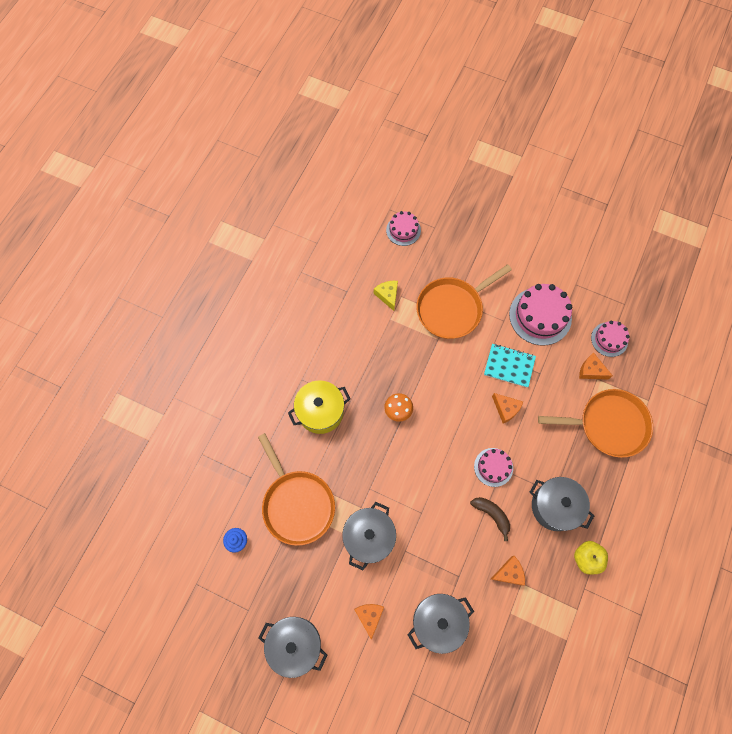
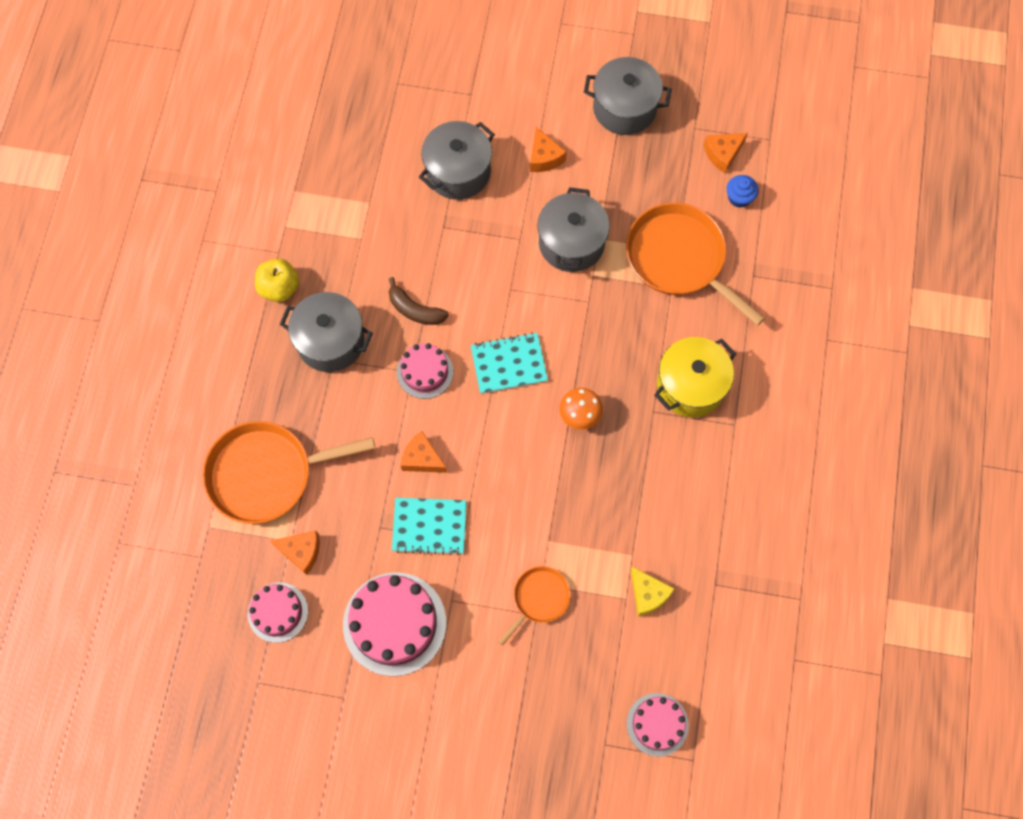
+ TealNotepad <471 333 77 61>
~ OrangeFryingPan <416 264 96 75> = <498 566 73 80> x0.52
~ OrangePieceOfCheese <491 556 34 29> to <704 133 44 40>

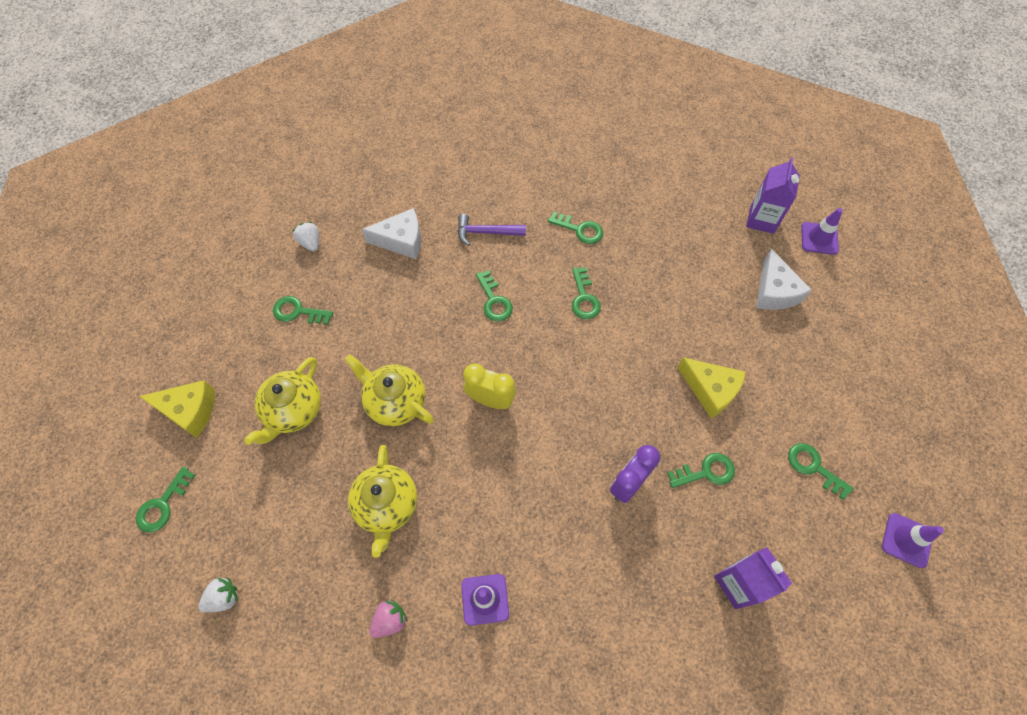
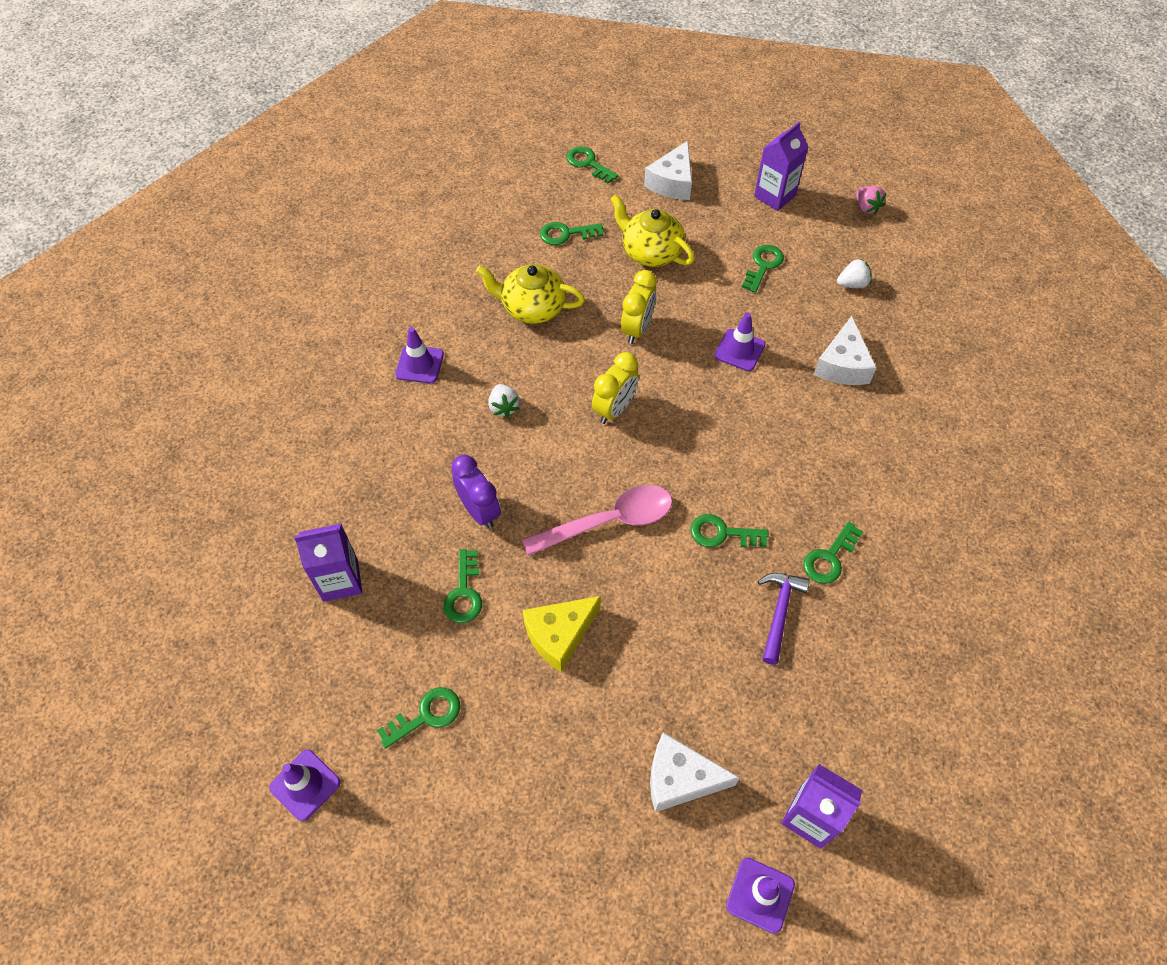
~ PureWhiteBerry <198 577 40 35> to <488 384 32 34>
+ RosyTablespoon <522 485 150 71>
~ GreenKey <476 270 37 51> to <540 222 63 23>
~ GoldenTeapot <345 354 89 72> to GoldenBedsideClock <621 270 36 74>
~ GoldenPieceOfCheese <139 380 76 58> to PureWhitePieceOfCheese <644 141 48 59>
+ PurpleSafetyCone <714 312 51 59>
+ PurpleMilkCarton <754 122 54 89>
~ PurpleClawHammer <458 214 68 32> to <758 573 52 92>
~ RosyBerry <369 599 39 39> to <856 186 30 29>

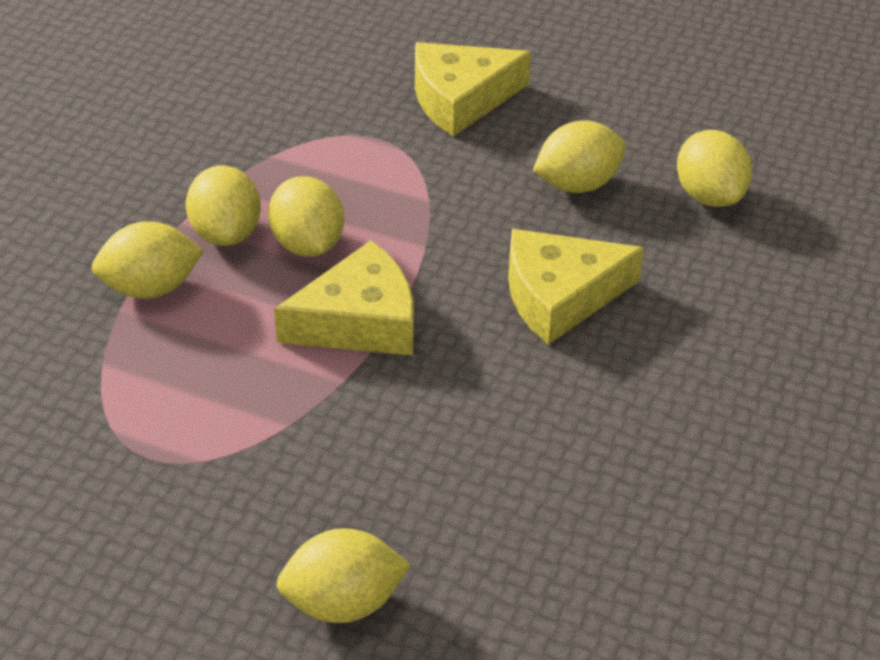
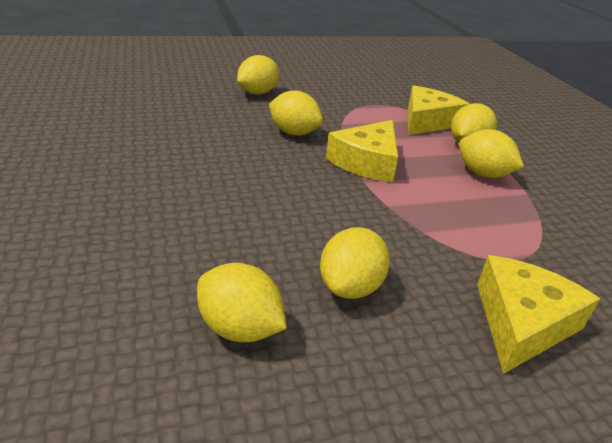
~ GoldenToyLemon <268 176 76 81> to <269 90 54 46>
~ GoldenPieceOfCheese <508 229 136 116> to <408 86 61 49>

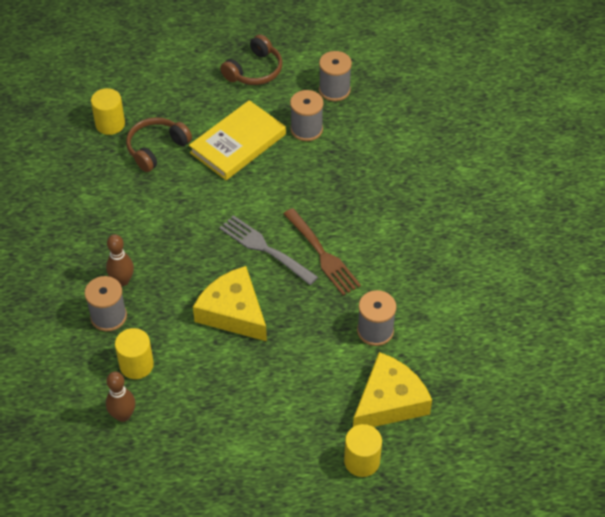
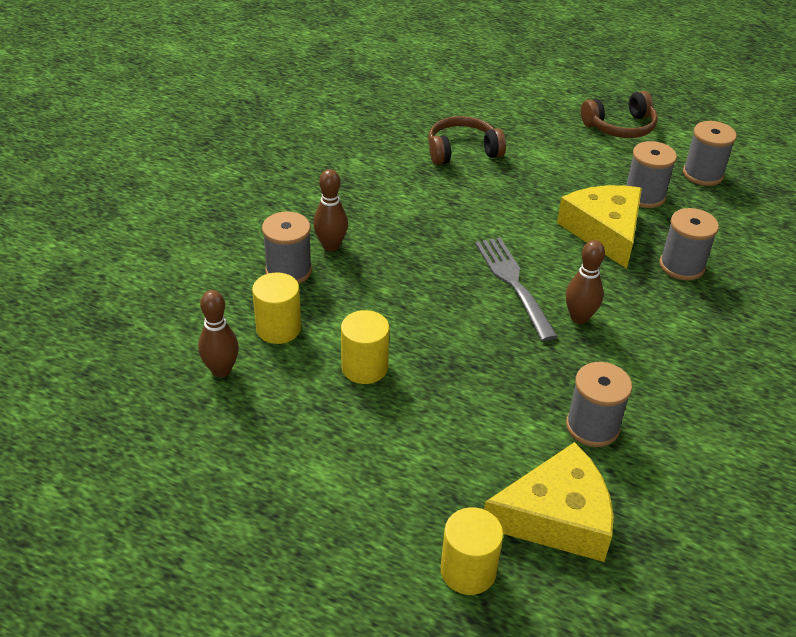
~ GoldenCylinderShape <91 88 34 47> to <341 310 48 74>
~ GoldenPieceOfCheese <193 266 74 75> to <557 185 85 84>
~ BrownDinnerFork <283 208 78 87> to BrownTenpin <566 240 39 84>
+ GraySpool <659 208 60 72>
- GoldenBook <189 100 97 80>

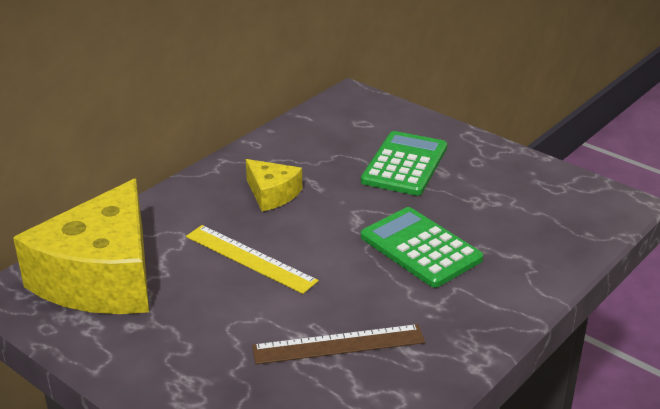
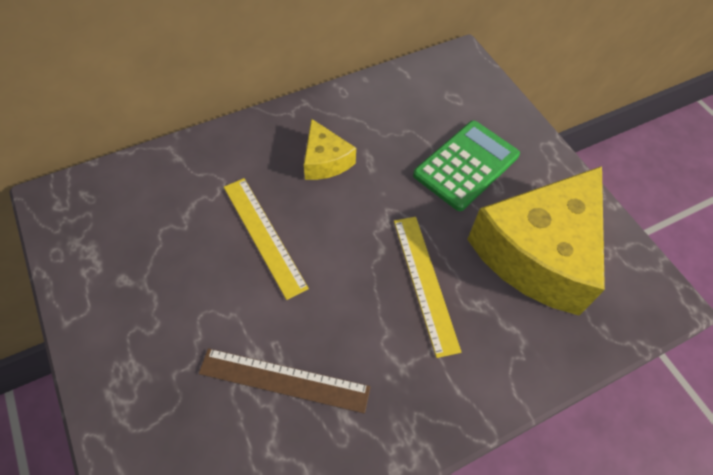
~ GreenCalculator <361 207 122 81> to GoldenStraightedge <394 217 67 141>
~ GoldenPieceOfCheese <13 178 136 136> to <467 166 138 150>

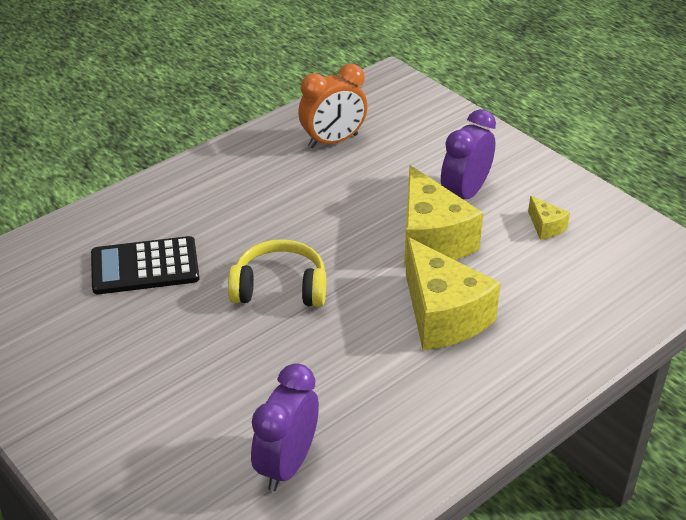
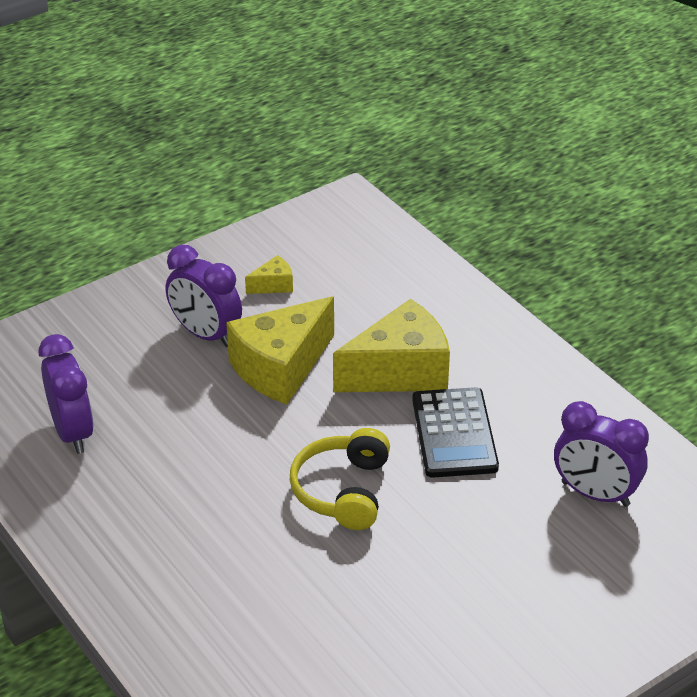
~ OrangeBedsideClock <298 64 69 84> to PurpleBedsideClock <38 334 56 120>
~ GoldenPieceOfCheese <404 165 79 101> = <226 296 108 108> 150 degrees clockwise
~ JetBlackCalculator <91 236 108 58> to <412 387 87 91>

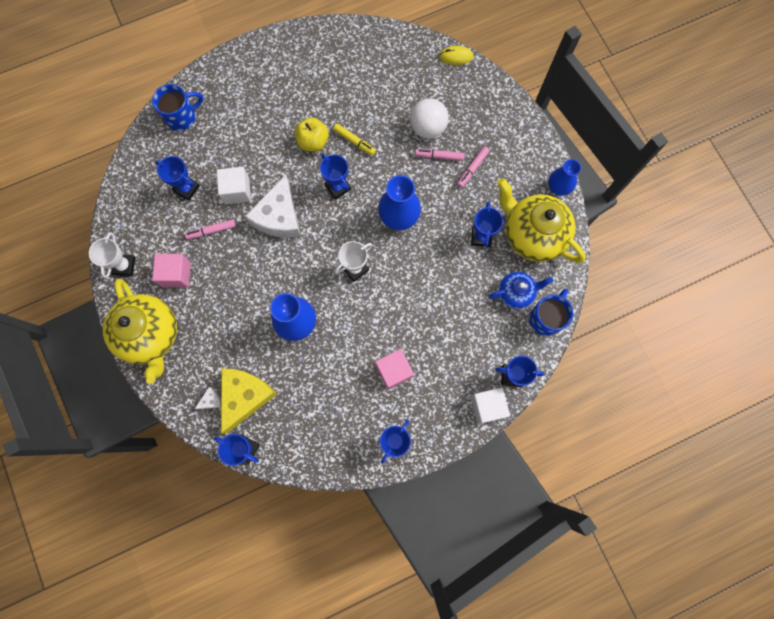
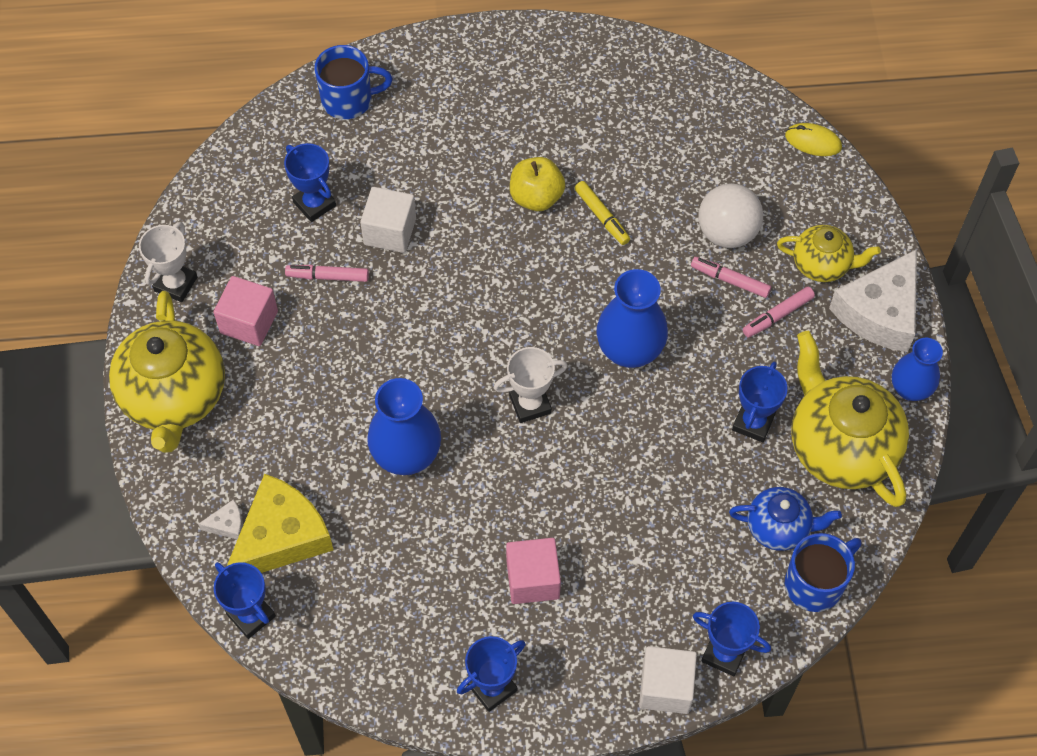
+ GoldenTeapot <777 225 104 57>
~ PureWhitePieceOfCheese <245 174 56 64> to <829 249 88 103>
- RoyalBluePrizeCup <320 154 31 45>

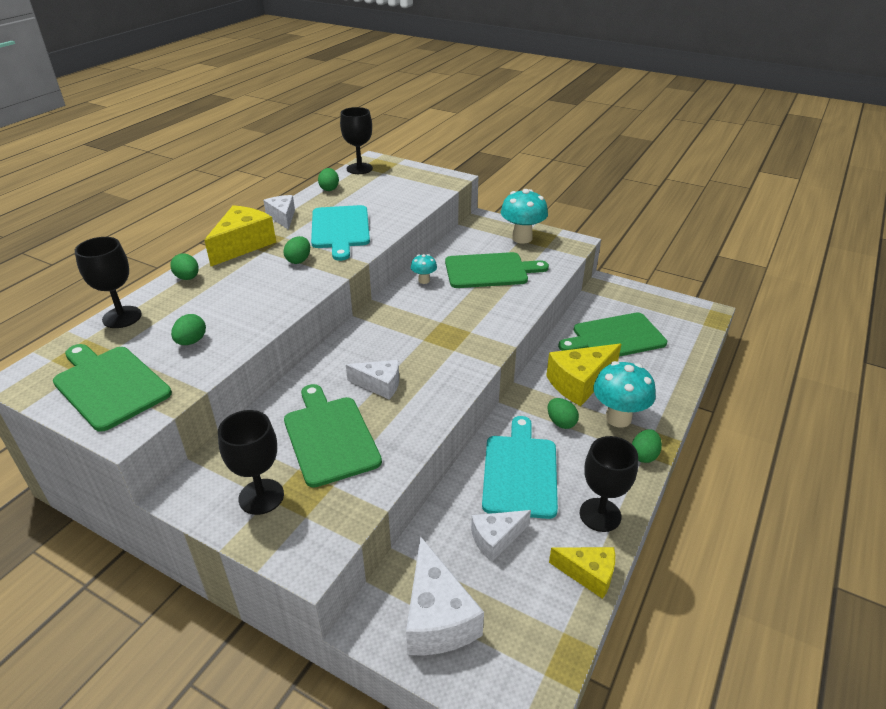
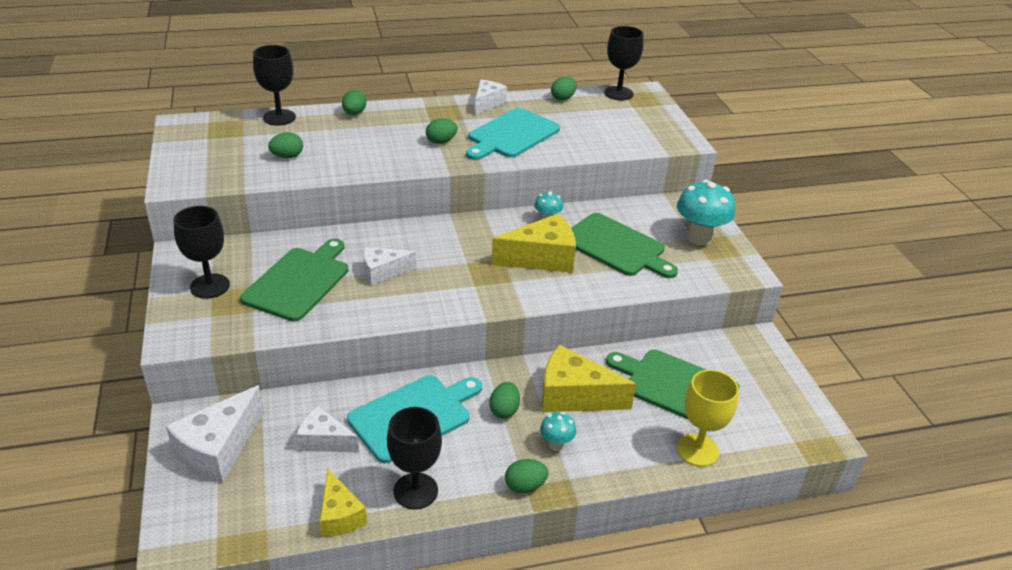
~ PureWhitePieceOfCheese <346 360 53 39> = <363 247 53 39> 105 degrees clockwise
~ GoldenPieceOfCheese <204 205 72 61> to <491 214 85 59>
~ TealFungus <593 361 63 66> = <540 412 36 39> x0.51
+ GoldenChalice <677 370 62 97>
- GreenChoppingBoard <53 344 119 88>

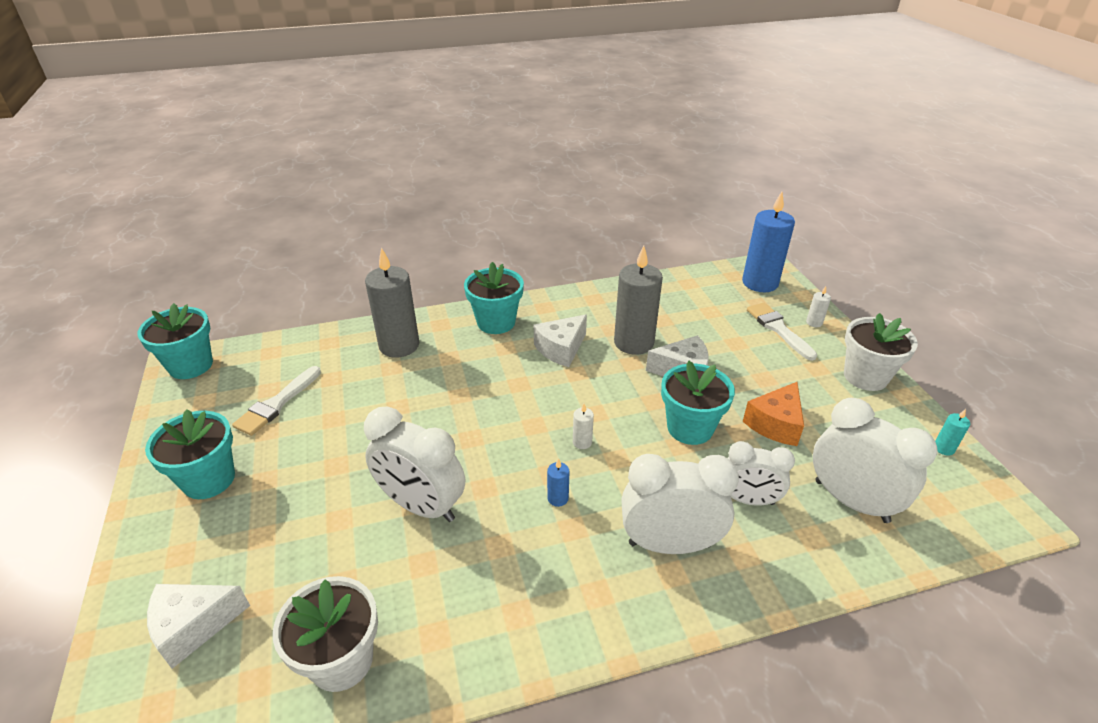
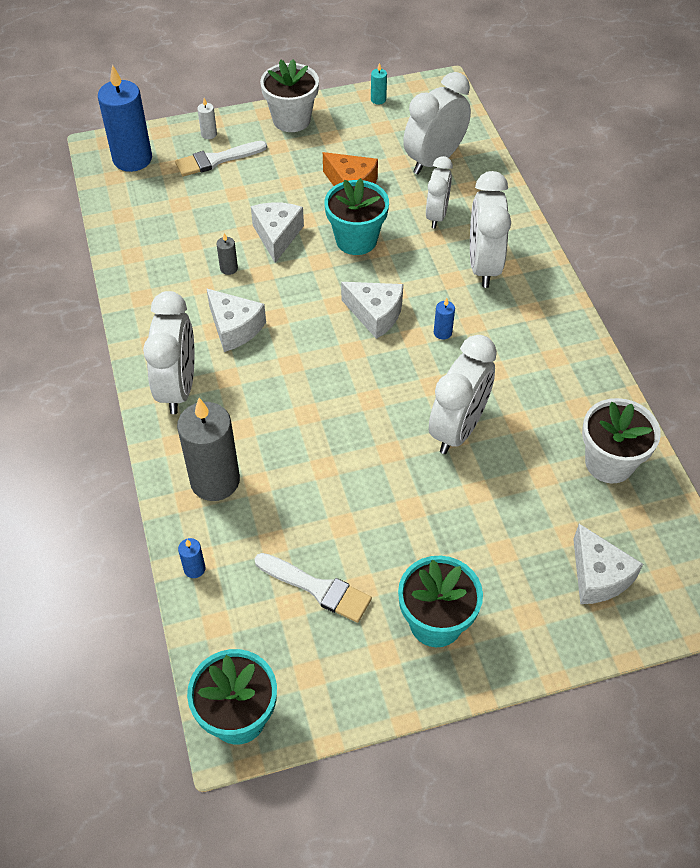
~ TealPottedPlant <464 262 60 72> to PureWhiteBedsideClock <143 291 52 123>
+ RoyalBluePillarCandle <178 538 28 40>
~ GrayPillarCandle <614 246 49 109> = <217 233 21 42> x0.41
~ PureWhitePillarCandle <573 404 21 45> to PureWhitePieceOfCheese <341 282 62 57>

